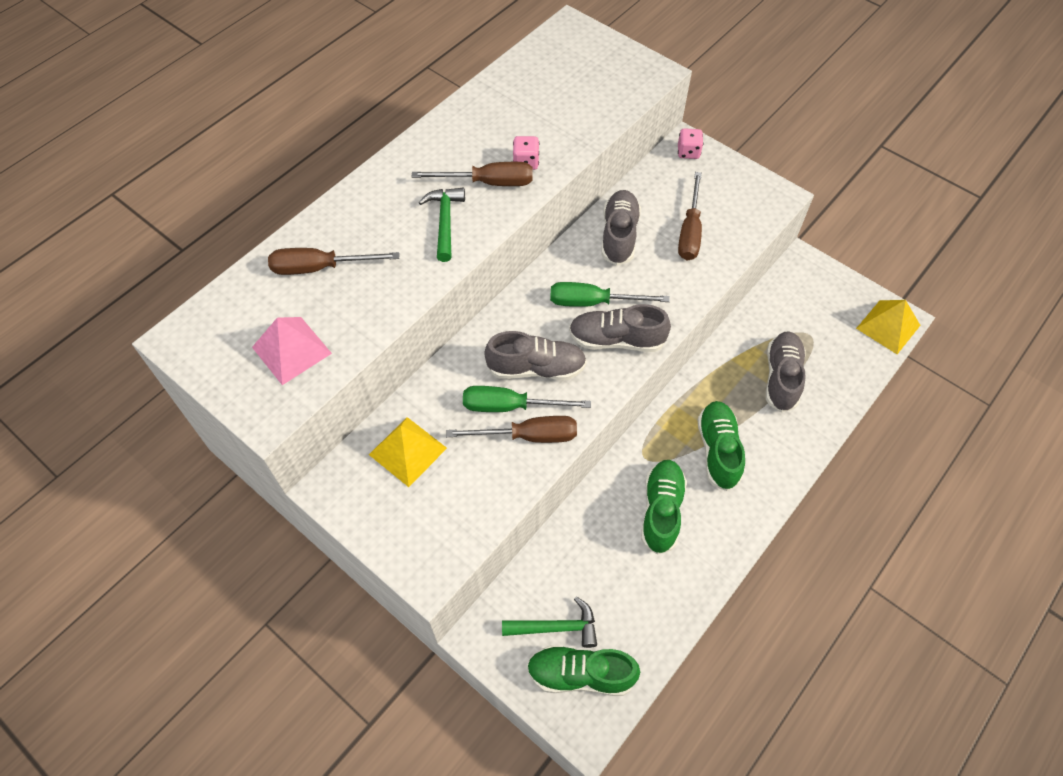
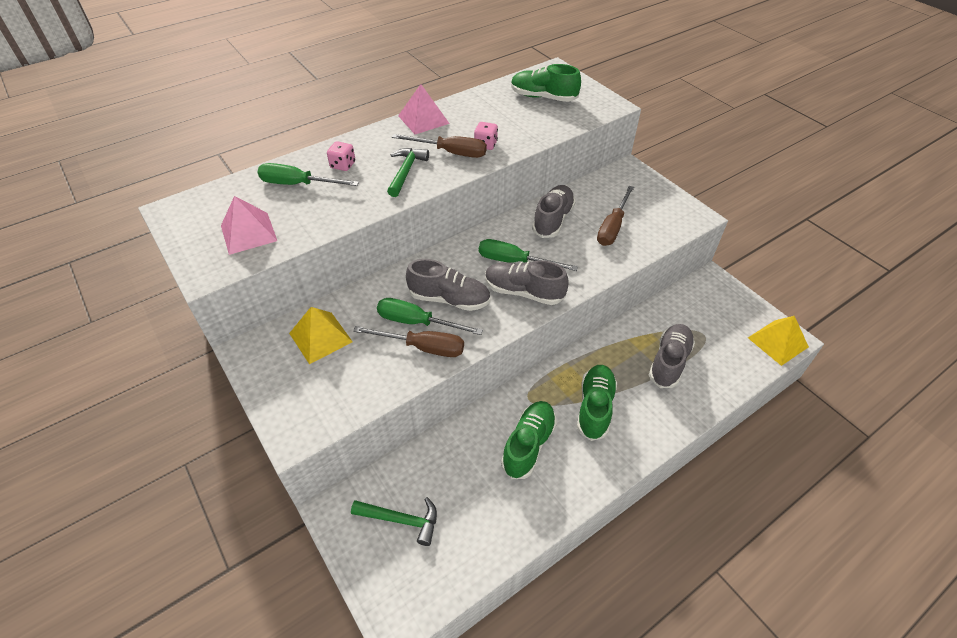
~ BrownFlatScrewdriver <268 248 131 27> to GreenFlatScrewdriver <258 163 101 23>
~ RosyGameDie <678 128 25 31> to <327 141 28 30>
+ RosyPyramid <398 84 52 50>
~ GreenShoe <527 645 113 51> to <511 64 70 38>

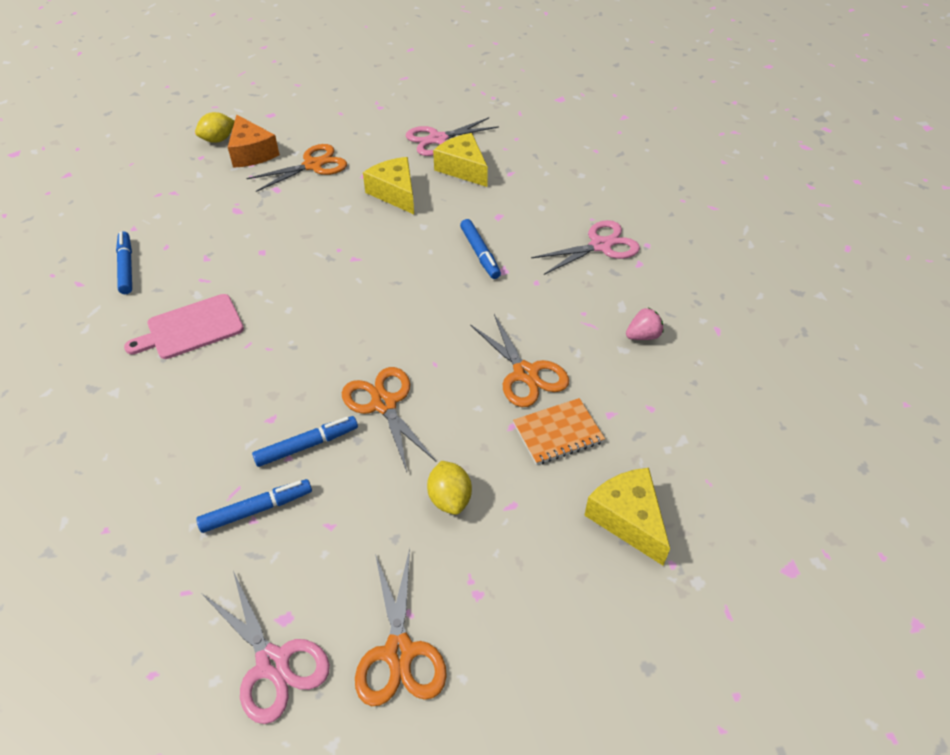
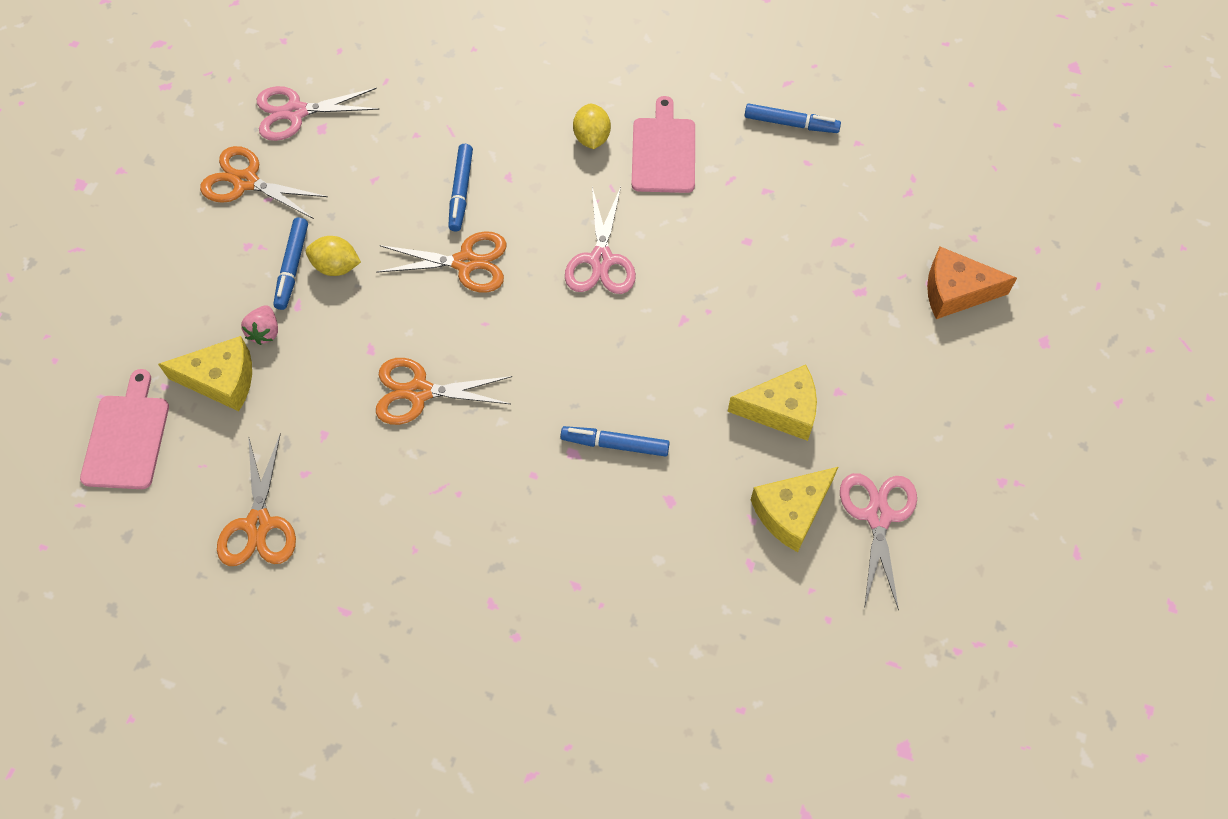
+ RosyChoppingBoard <80 369 89 120>
~ OrangeScissors <246 144 101 48> to <217 434 79 132>
~ RosyBerry <626 308 38 32> to <241 305 37 40>
~ RoyalBlueMarkerPen <196 479 116 54> to <273 218 35 92>
~ RosyScissors <531 220 109 55> to <565 187 71 107>
~ GoldenToyLemon <195 112 40 31> to <573 103 38 46>
~ GoldenPieceOfCheese <433 133 55 54> = <751 467 87 85> 150 degrees clockwise
- OrangeNotepad <513 398 92 67>

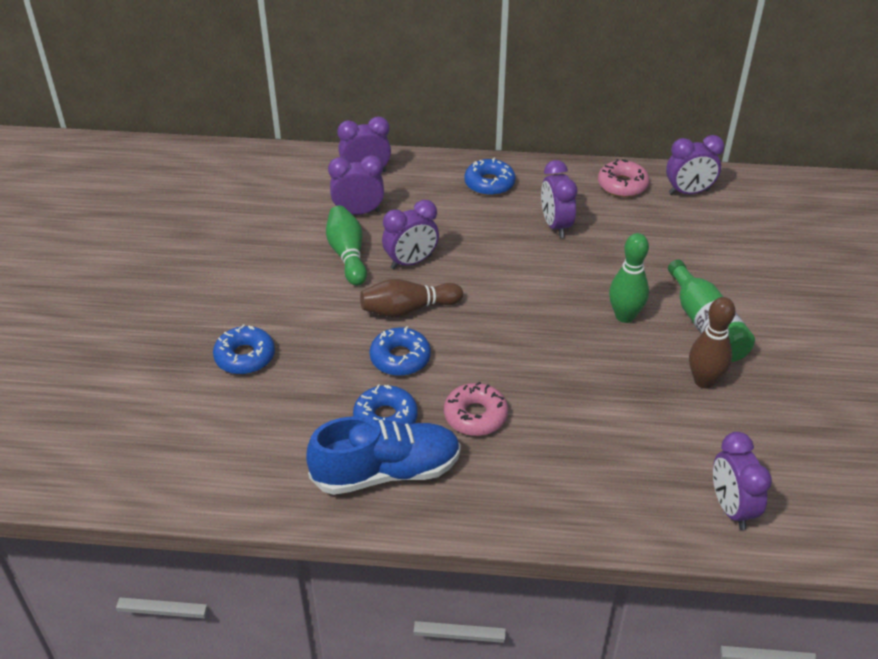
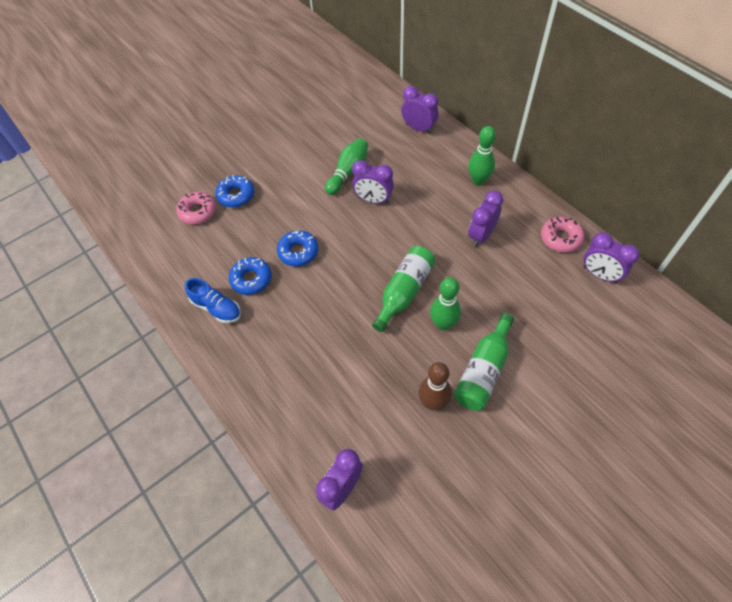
~ RosyGlazedDonut <444 382 64 54> to <176 192 40 33>
~ RoyalBlueShoe <306 416 155 79> = <185 278 56 45> x0.63
+ GreenDrinkBottle <372 246 63 86>
~ RoyalBlueGlazedDonut <465 158 50 38> to GreenTenpin <468 126 28 60>
- PurpleBedsideClock <328 155 56 60>
- BrownTenpin <360 279 103 39>

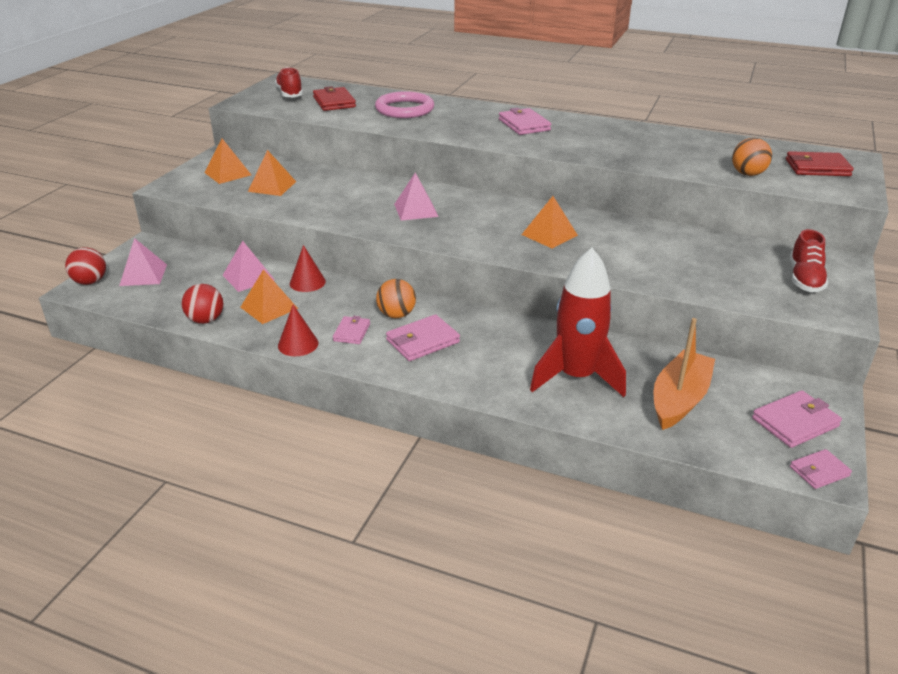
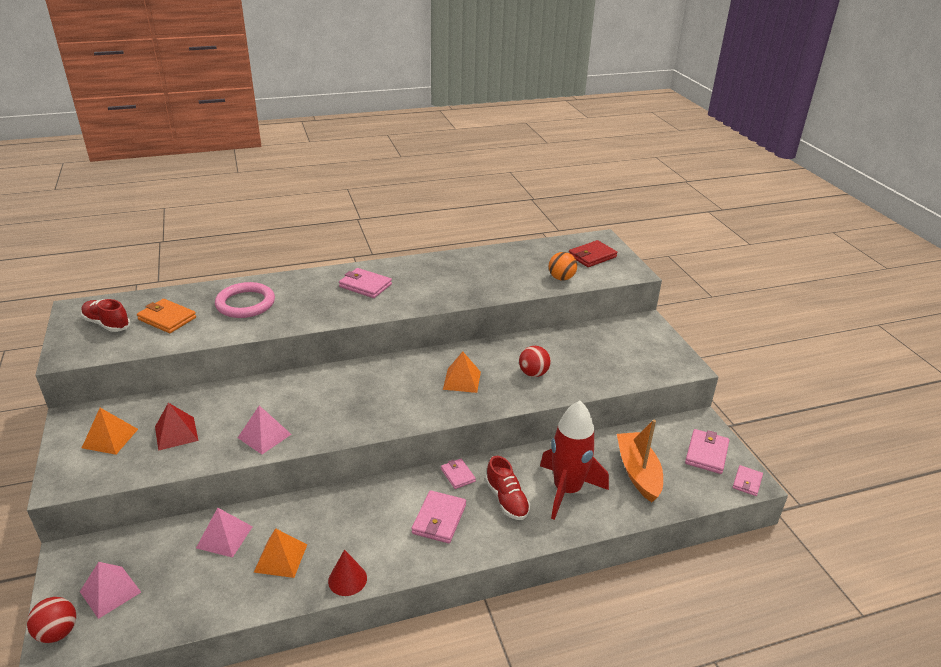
~ ScarletBillfold <313 86 43 25> to OrangeBillfold <137 299 59 34>
~ OrangePyramid <248 150 48 46> to ScarletPyramid <155 403 43 48>
~ RosyPyramid <394 173 45 48> to <238 405 54 49>
~ RosyBillfold <333 316 37 28> to <441 459 35 30>
~ ScarletShoe <790 229 38 63> to <485 456 45 64>
~ ScarletBall <181 284 42 40> to <519 346 32 31>
- ScarletConeShape <290 245 36 47>
- OrangeBall <376 279 40 39>

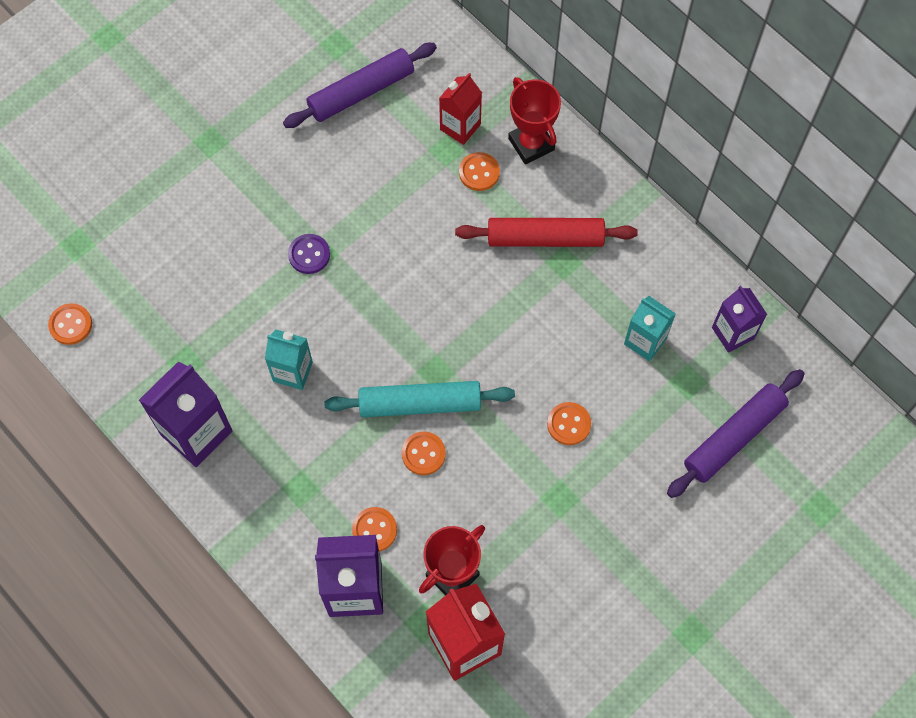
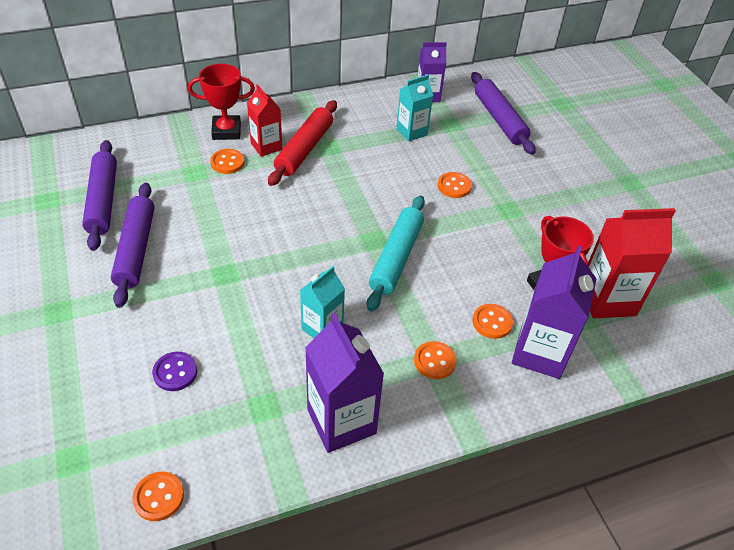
+ PurpleRollingPin <111 183 44 125>
~ PurpleShirtButton <288 234 42 40> to <152 352 45 39>
~ ScarletMilkCarton <439 73 43 72> to <247 85 35 72>
~ OrangeShirtButton <402 432 44 43> to <414 341 42 38>

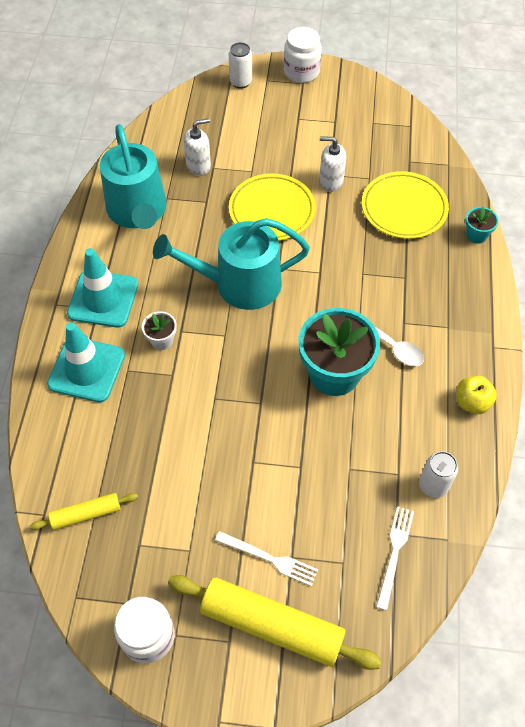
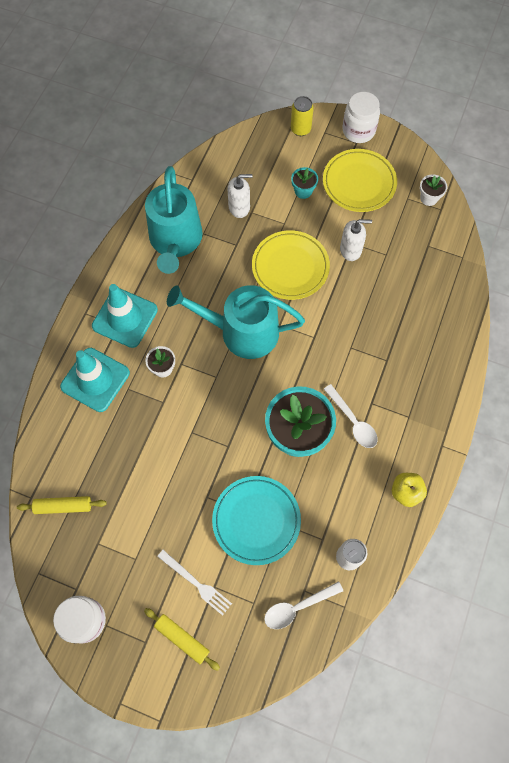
~ GoldenRollingPin <168 575 214 95> = <144 608 76 63> x0.52
+ TealFlatDish <212 476 89 89>
~ PureWhiteDinnerFork <376 506 38 104> to PureWhiteTablespoon <264 581 79 48>
~ PureWhiteCan <229 42 23 47> to GoldenCan <291 96 23 40>
~ TealPottedPlant <465 207 33 37> to <291 167 27 32>
~ GoldenFlatDish <362 171 87 68> to <323 149 74 63>
~ PureWhiteSoapPump <319 136 27 56> = <340 219 32 42> 150 degrees clockwise
+ PureWhitePottedPlant <420 174 28 32>

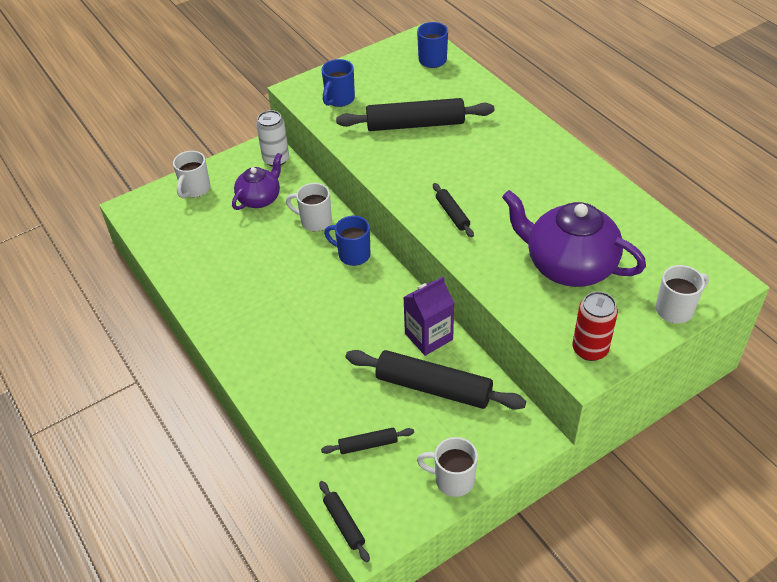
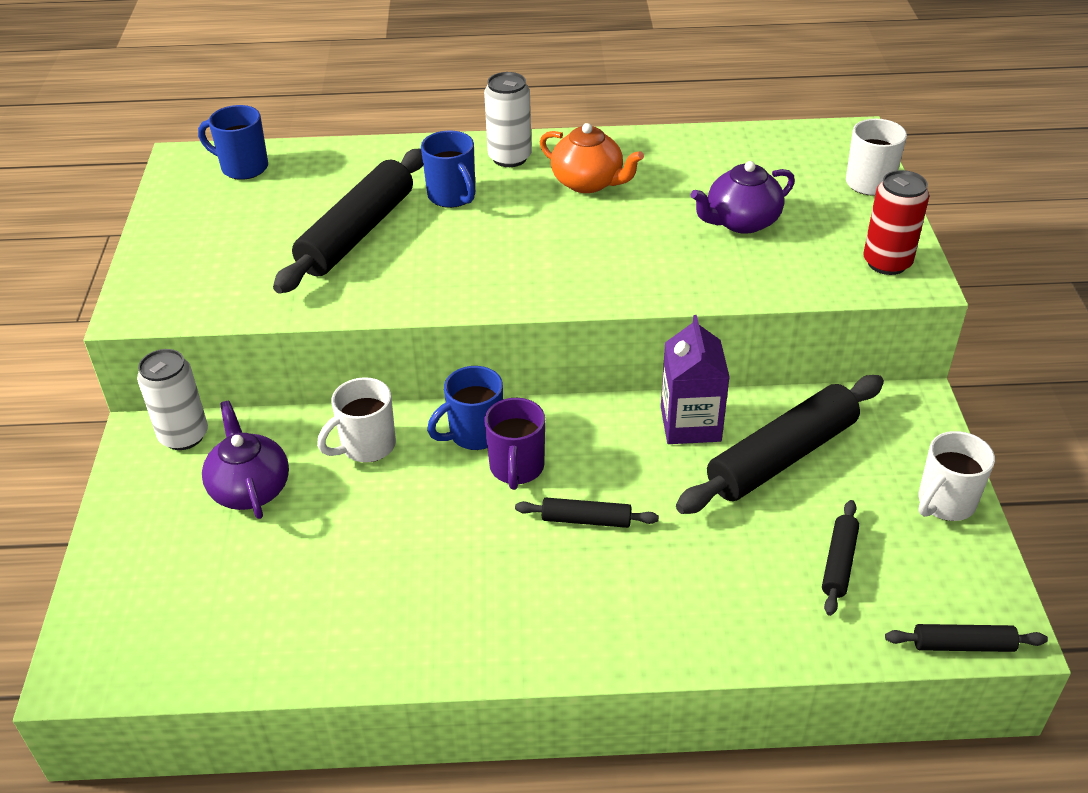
~ RoyalBlueCoffeeMug <321 59 34 48> to <421 131 54 77>
+ PureWhiteCan <484 72 48 95>
+ PurpleCoffeeMug <484 398 61 92>
~ JetBlackRollingPin <433 183 41 54> to <515 498 144 30>
+ OrangeTeapot <540 123 104 70>
~ PurpleTeapot <502 190 144 97> = <691 161 104 73> x0.59
- PureWhiteCoffeeMug <173 151 37 47>

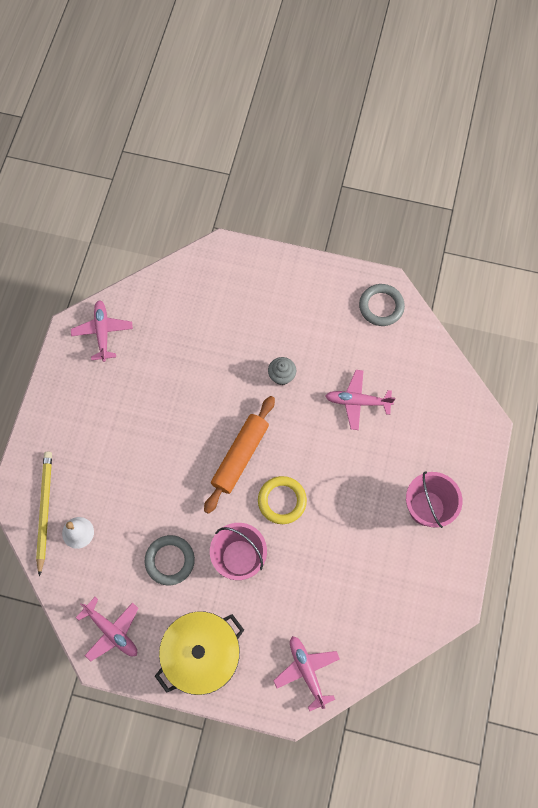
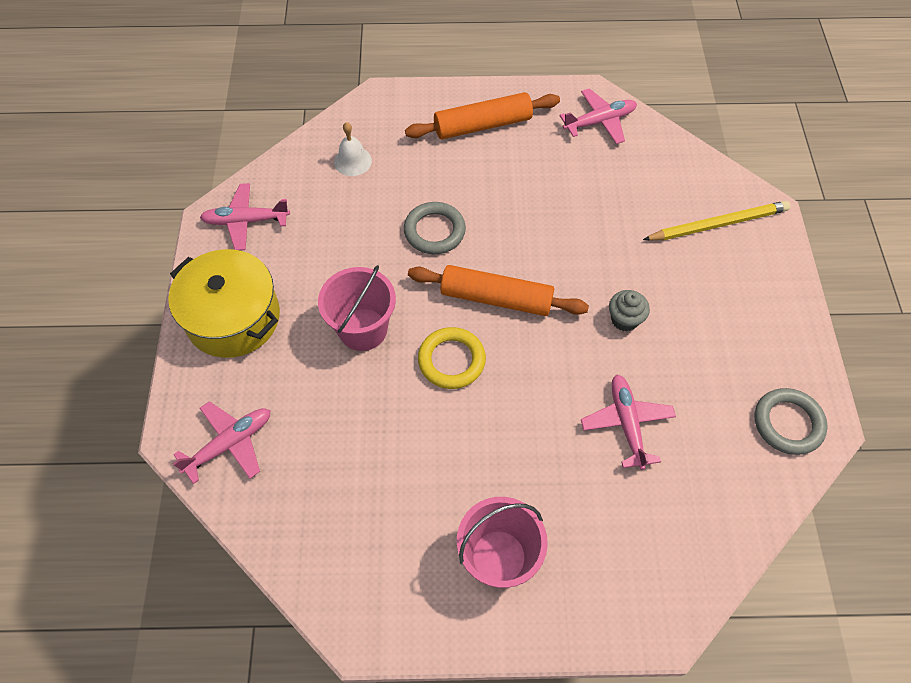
~ RosyPlane <76 597 63 65> = <200 183 90 67> 60 degrees clockwise
~ GrayTorus <145 535 50 50> to <404 202 62 52>
+ OrangeRollingPin <405 92 155 47>
~ GoldenWoodenPencil <36 452 16 125> to <643 201 147 39>

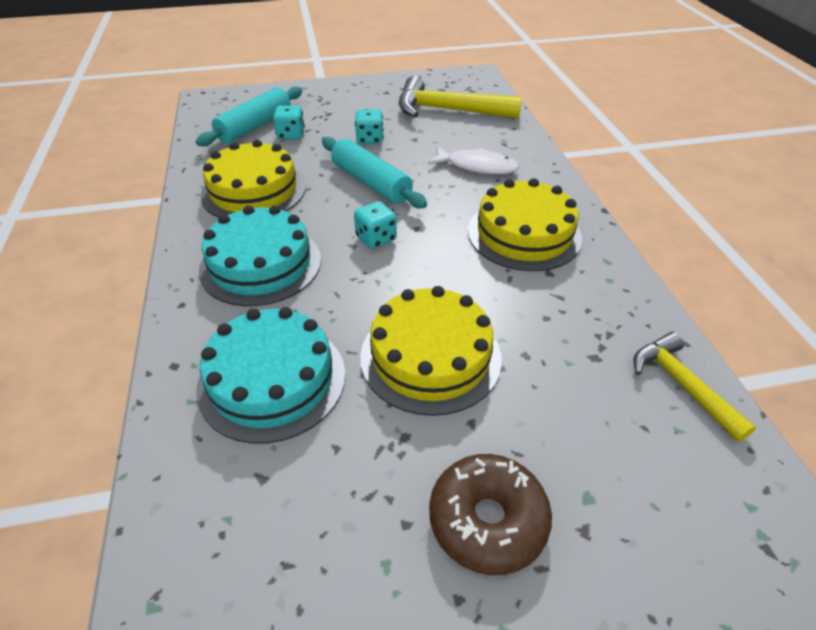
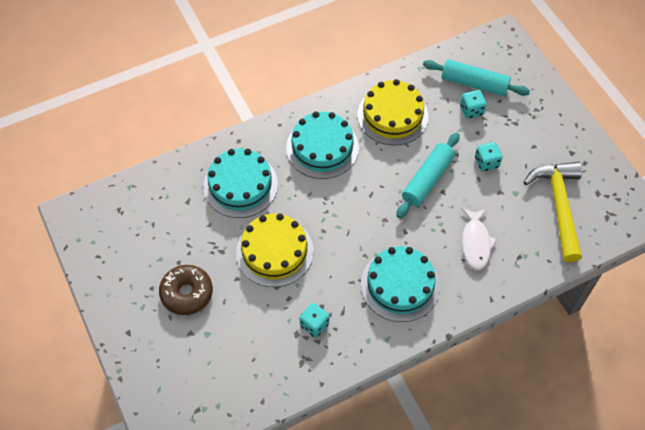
~ TealGameDie <354 201 43 48> to <299 303 31 34>
~ GoldenGateau <468 178 114 93> to TealGateau <361 246 79 76>
- GoldenClawHammer <633 332 123 110>

